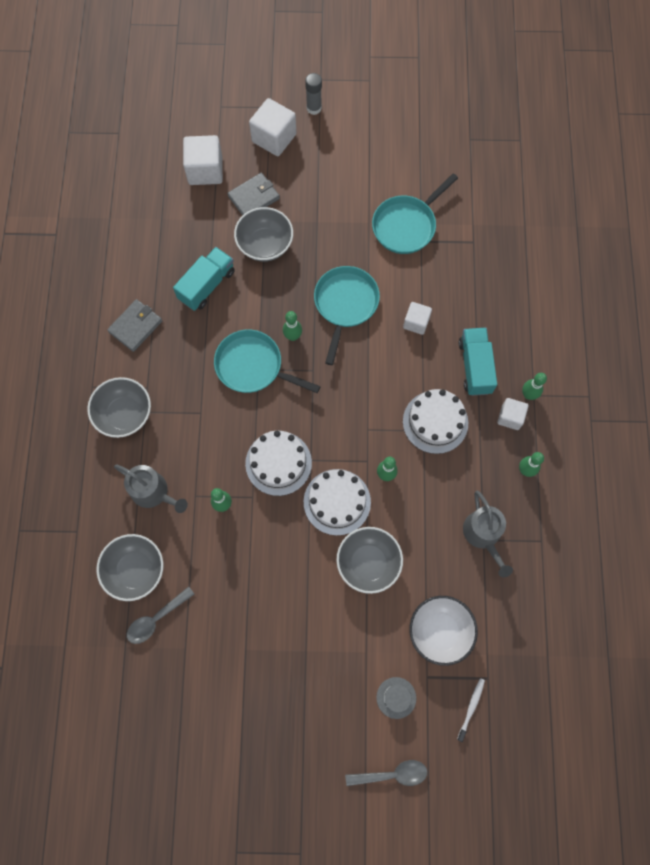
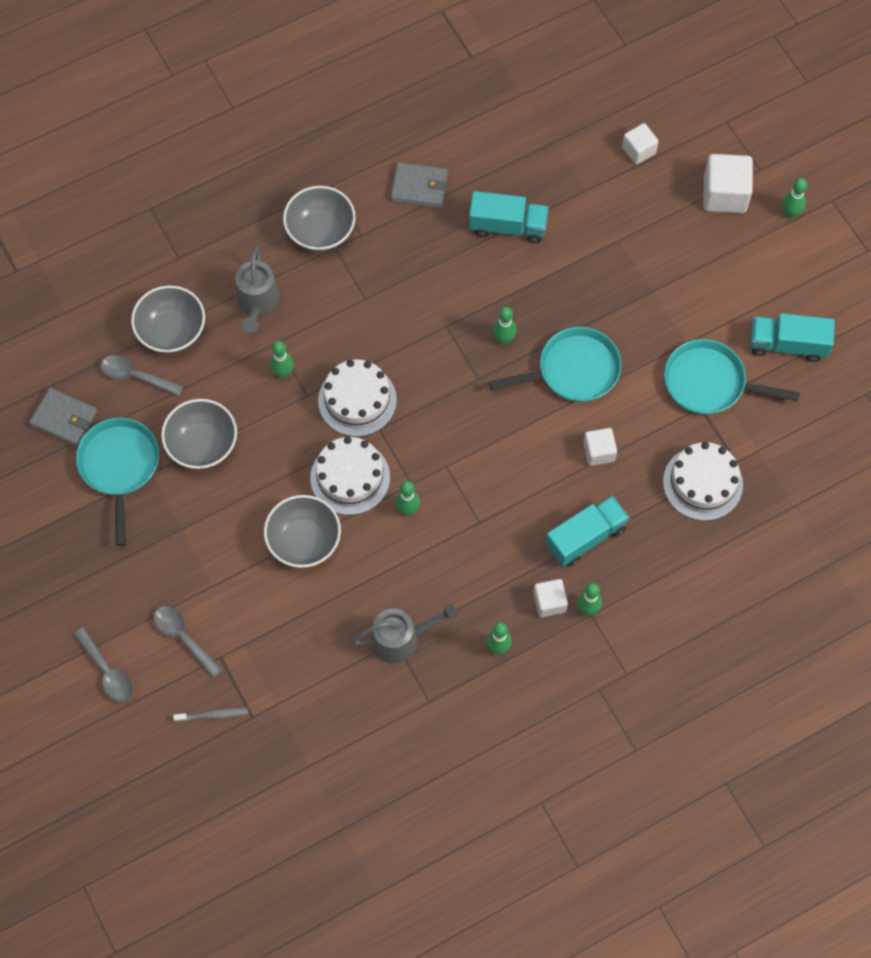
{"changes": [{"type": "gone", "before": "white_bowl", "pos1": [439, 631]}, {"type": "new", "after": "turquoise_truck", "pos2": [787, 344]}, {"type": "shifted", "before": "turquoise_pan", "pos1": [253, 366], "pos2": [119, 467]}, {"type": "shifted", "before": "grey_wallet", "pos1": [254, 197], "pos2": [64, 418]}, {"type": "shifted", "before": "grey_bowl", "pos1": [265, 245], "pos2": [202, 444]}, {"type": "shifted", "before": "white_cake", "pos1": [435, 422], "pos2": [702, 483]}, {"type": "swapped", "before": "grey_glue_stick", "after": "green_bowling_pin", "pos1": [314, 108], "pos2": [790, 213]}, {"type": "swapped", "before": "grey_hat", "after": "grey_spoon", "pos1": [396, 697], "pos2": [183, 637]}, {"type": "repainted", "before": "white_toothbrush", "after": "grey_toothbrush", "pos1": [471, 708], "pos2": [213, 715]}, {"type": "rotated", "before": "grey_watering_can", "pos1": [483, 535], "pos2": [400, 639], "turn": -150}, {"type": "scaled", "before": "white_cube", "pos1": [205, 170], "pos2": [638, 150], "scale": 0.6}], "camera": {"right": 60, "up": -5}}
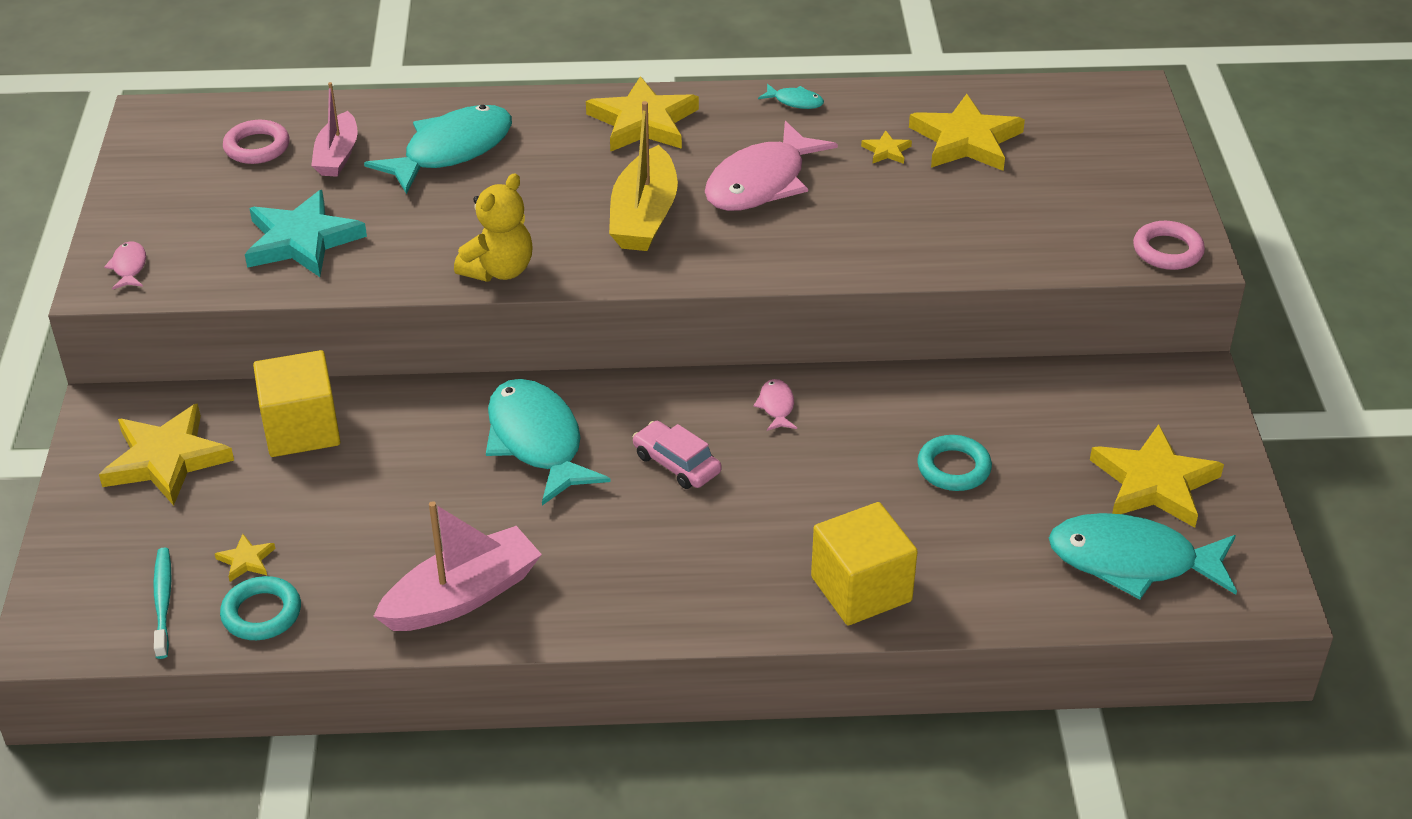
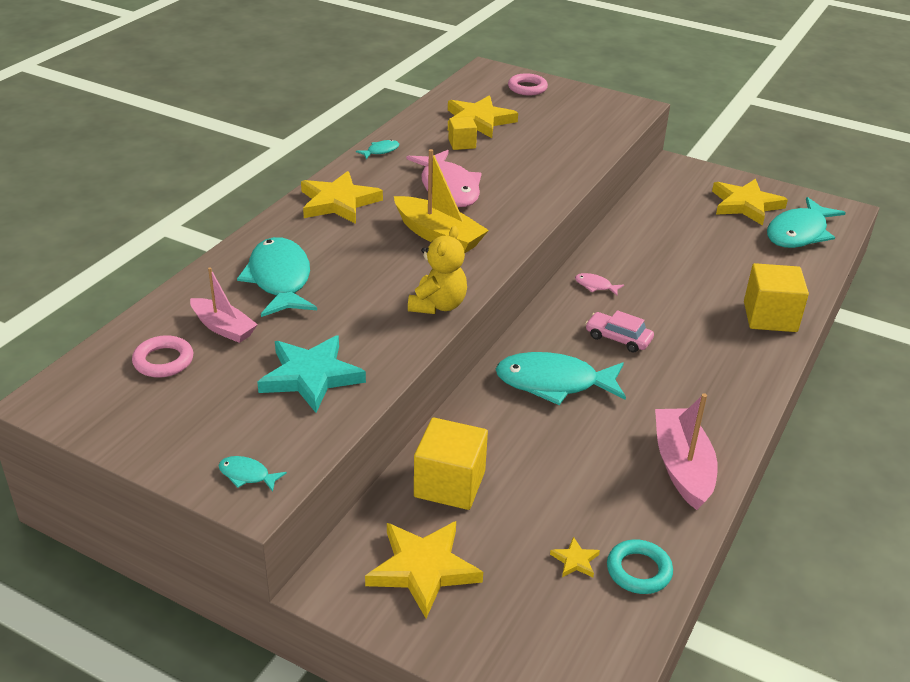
{"changes": [{"type": "gone", "before": "turquoise_toothbrush", "pos1": [163, 602]}, {"type": "gone", "before": "turquoise_ring", "pos1": [953, 468]}, {"type": "shifted", "before": "pink_ring", "pos1": [1167, 251], "pos2": [527, 88]}, {"type": "swapped", "before": "yellow_star", "after": "yellow_cube", "pos1": [886, 151], "pos2": [462, 144]}, {"type": "repainted", "before": "pink_fish", "after": "turquoise_fish", "pos1": [129, 267], "pos2": [247, 475]}, {"type": "rotated", "before": "yellow_teddy_bear", "pos1": [499, 270], "pos2": [438, 305], "turn": 45}, {"type": "rotated", "before": "pink_car", "pos1": [676, 463], "pos2": [618, 338], "turn": 45}], "camera": {"right": -60, "up": -5}}
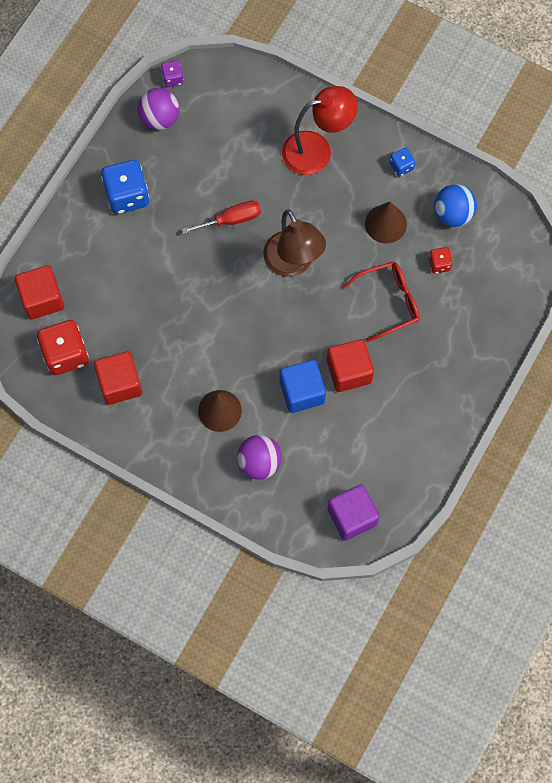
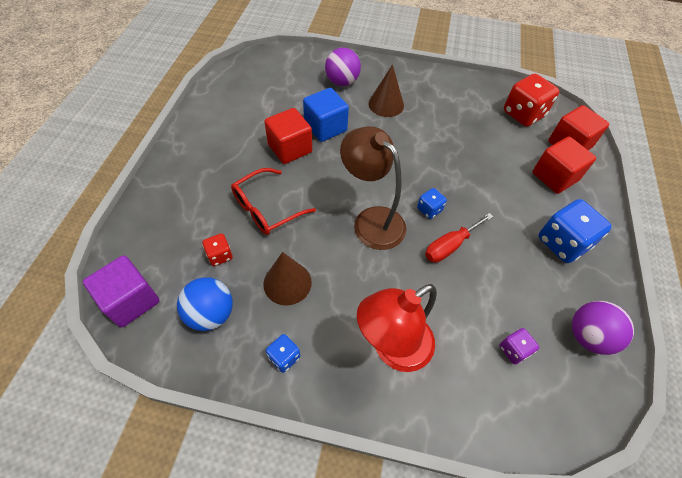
{"changes": [{"type": "new", "after": "blue_dice", "pos2": [429, 209]}, {"type": "shifted", "before": "red_cube", "pos1": [120, 384], "pos2": [554, 177]}, {"type": "shifted", "before": "purple_dice", "pos1": [172, 79], "pos2": [513, 350]}, {"type": "shifted", "before": "purple_cube", "pos1": [352, 516], "pos2": [131, 300]}], "camera": {"right": 160, "up": -15}}
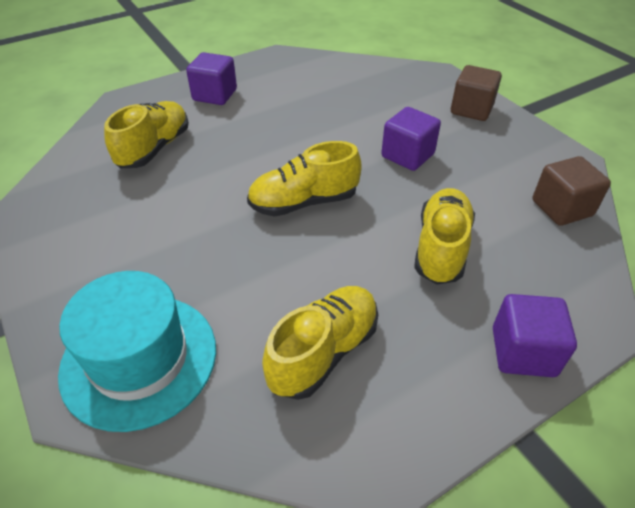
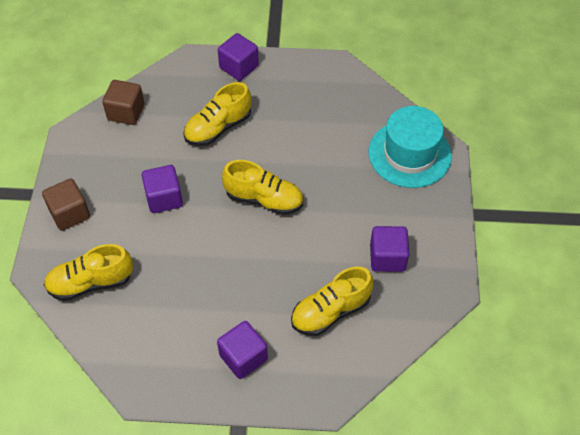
{"changes": [{"type": "new", "after": "purple_cube", "pos2": [387, 257]}, {"type": "shifted", "before": "yellow_shoe", "pos1": [323, 352], "pos2": [91, 283]}], "camera": {"right": -145, "up": 10}}
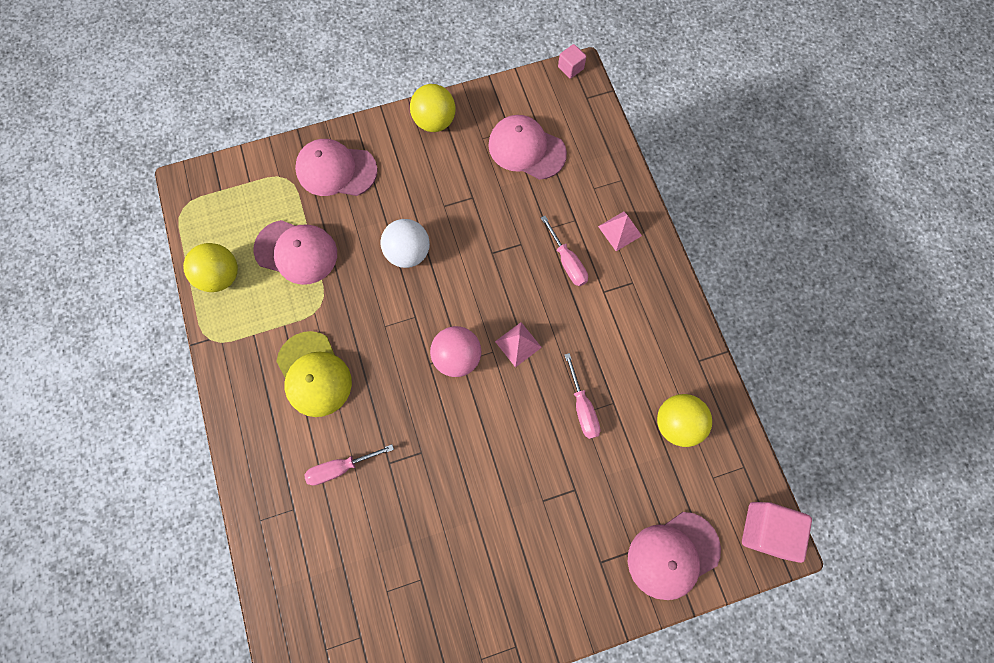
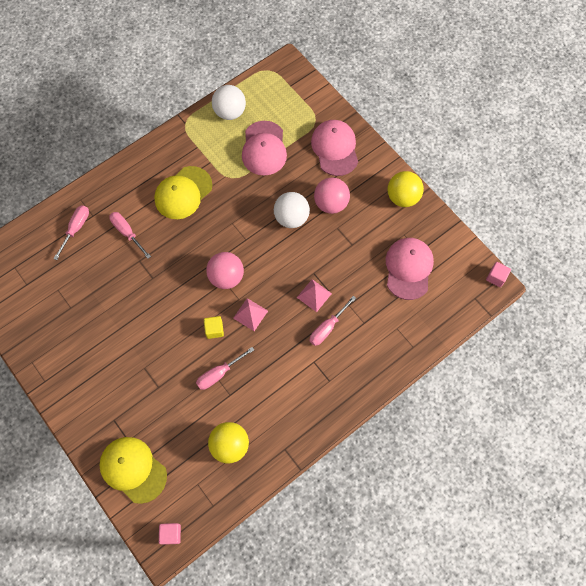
{"changes": [{"type": "new", "after": "pink_screwdriver", "pos2": [76, 228]}, {"type": "new", "after": "yellow_cube", "pos2": [214, 330]}, {"type": "new", "after": "pink_ball", "pos2": [331, 203]}, {"type": "shifted", "before": "pink_pyramid", "pos1": [620, 231], "pos2": [314, 295]}, {"type": "repainted", "before": "yellow_ball", "after": "white_ball", "pos1": [221, 276], "pos2": [230, 112]}, {"type": "repainted", "before": "pink_cap", "after": "yellow_cap", "pos1": [673, 555], "pos2": [133, 469]}, {"type": "scaled", "before": "pink_cube", "pos1": [765, 529], "pos2": [171, 534], "scale": 0.54}], "camera": {"right": 70, "up": -5}}
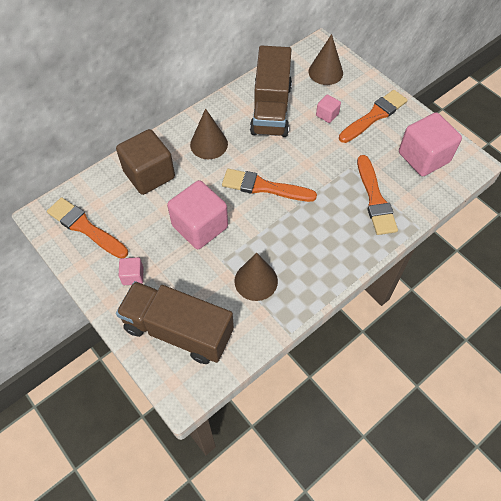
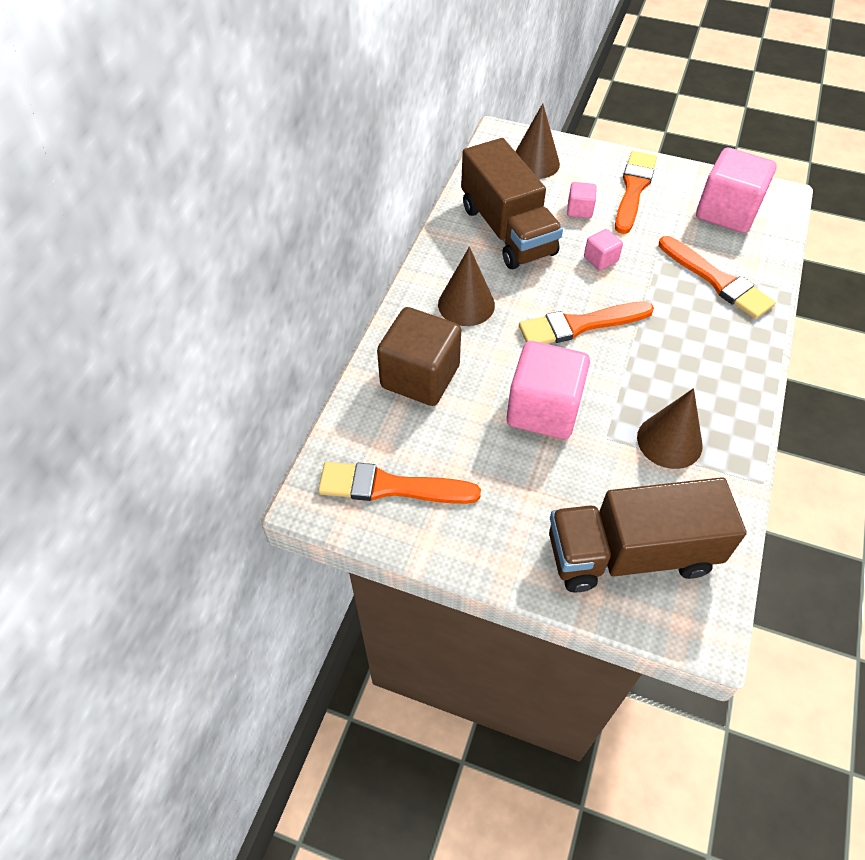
{"changes": [{"type": "shifted", "before": "pink_cube", "pos1": [133, 276], "pos2": [600, 259]}], "camera": {"right": -30, "up": -5}}
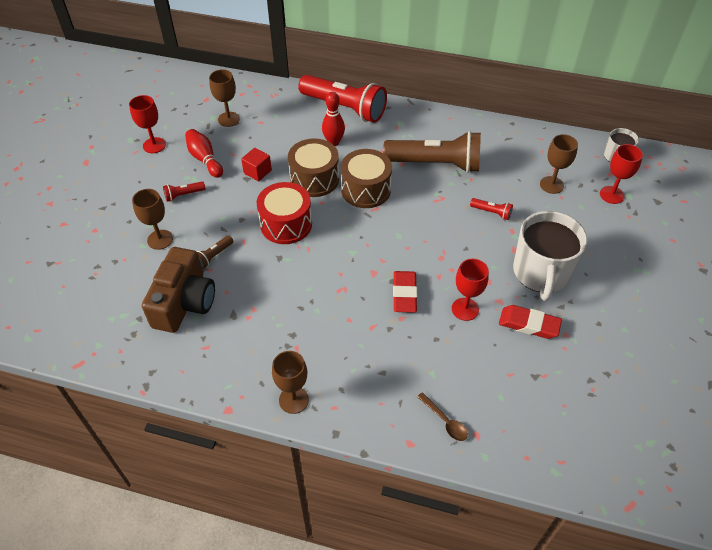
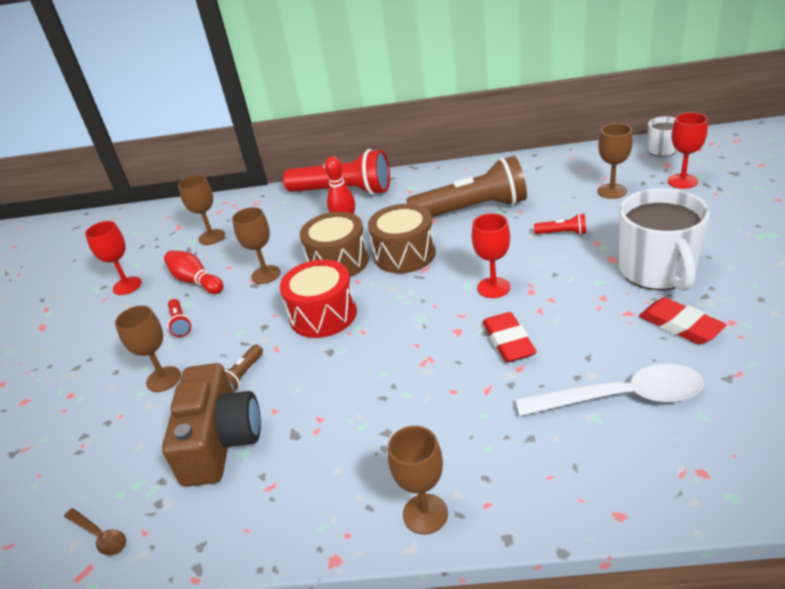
{"changes": [{"type": "new", "after": "white_spoon", "pos2": [622, 397]}, {"type": "shifted", "before": "brown_spoon", "pos1": [445, 421], "pos2": [100, 536]}, {"type": "shifted", "before": "red_goblet", "pos1": [465, 309], "pos2": [493, 287]}, {"type": "swapped", "before": "red_cube", "after": "brown_goblet", "pos1": [257, 172], "pos2": [266, 274]}, {"type": "rotated", "before": "red_flashlight", "pos1": [183, 195], "pos2": [180, 323], "turn": -75}, {"type": "rotated", "before": "red_eraser", "pos1": [529, 324], "pos2": [680, 325], "turn": 45}], "camera": {"right": -10, "up": -15}}
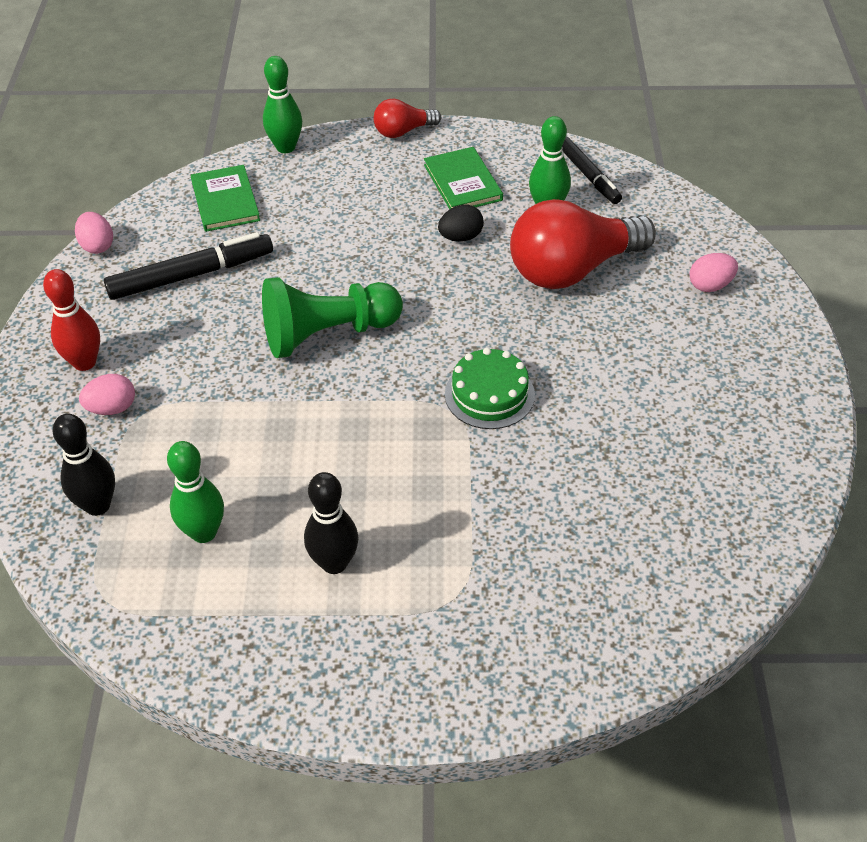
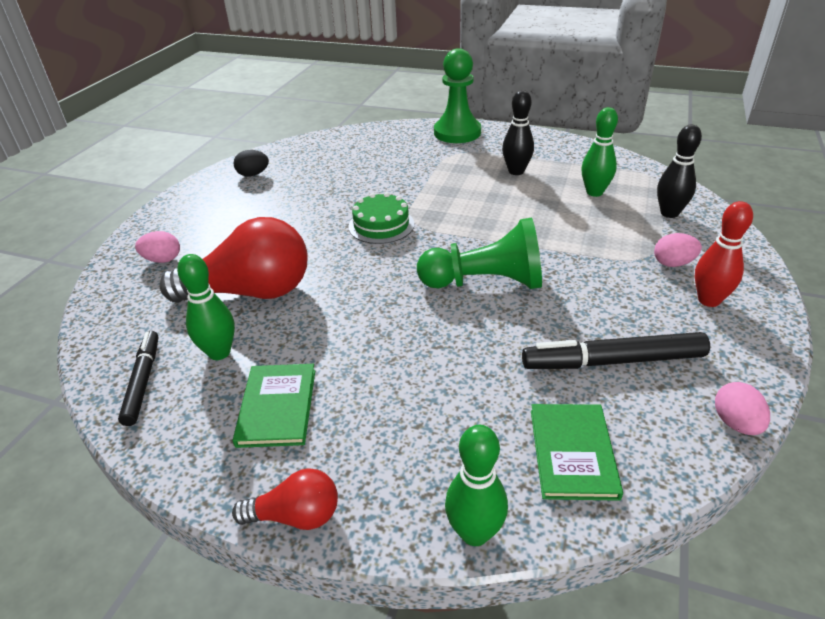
{"changes": [{"type": "new", "after": "green_pawn", "pos2": [457, 133]}, {"type": "shifted", "before": "black_egg", "pos1": [461, 237], "pos2": [253, 174]}], "camera": {"right": -160, "up": -10}}
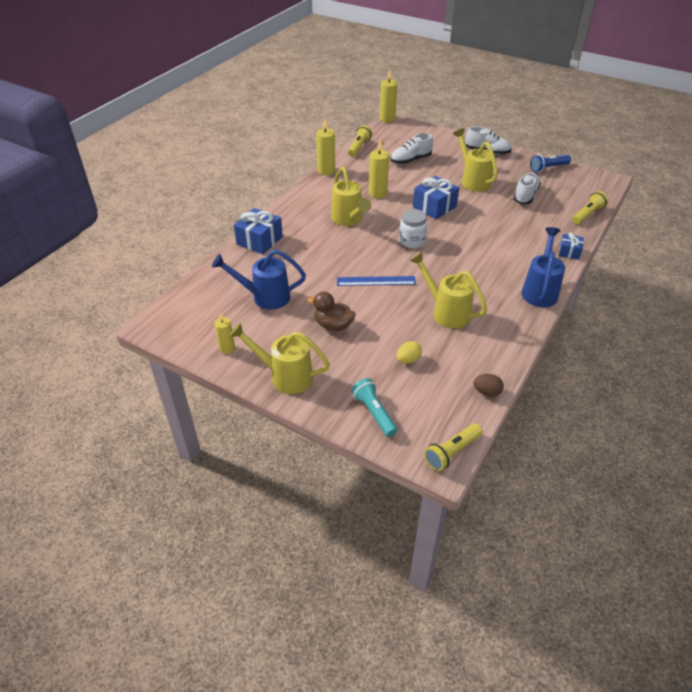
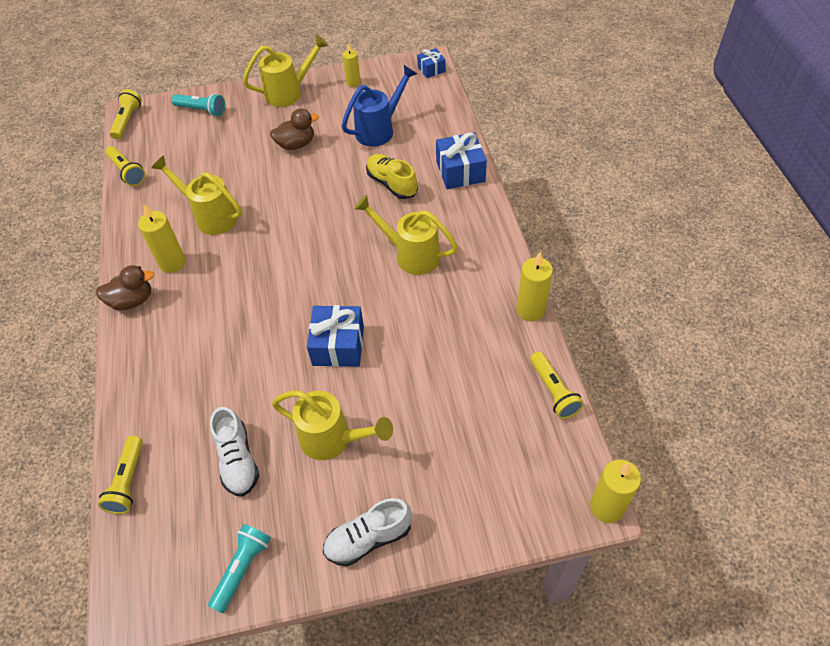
{"changes": [{"type": "gone", "before": "blue_ruler", "pos1": [376, 281]}, {"type": "gone", "before": "white_shoe", "pos1": [410, 160]}, {"type": "gone", "before": "yellow_egg", "pos1": [408, 360]}, {"type": "gone", "before": "white_jar", "pos1": [412, 241]}, {"type": "new", "after": "yellow_shoe", "pos2": [392, 184]}, {"type": "shifted", "before": "yellow_candle", "pos1": [377, 193], "pos2": [172, 263]}, {"type": "shifted", "before": "blue_gift", "pos1": [569, 252], "pos2": [431, 69]}, {"type": "swapped", "before": "brown_egg", "after": "yellow_flashlight", "pos1": [487, 392], "pos2": [127, 172]}, {"type": "swapped", "before": "blue_watering_can", "after": "brown_duck", "pos1": [540, 290], "pos2": [132, 300]}, {"type": "repainted", "before": "blue_flashlight", "after": "turquoise_flashlight", "pos1": [548, 168], "pos2": [242, 569]}, {"type": "rotated", "before": "yellow_watering_can", "pos1": [446, 312], "pos2": [211, 216], "turn": -150}], "camera": {"right": 140, "up": 10}}
